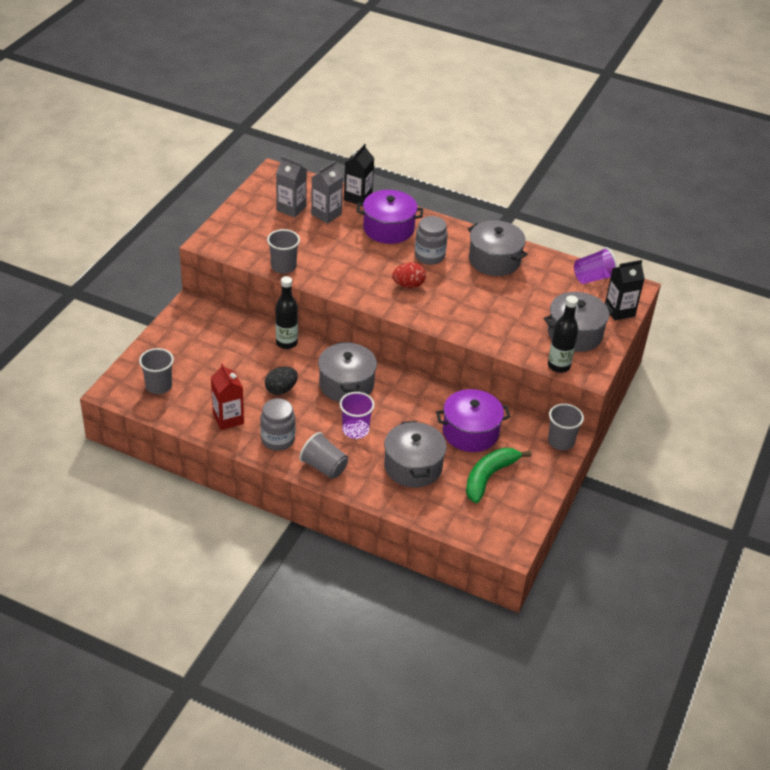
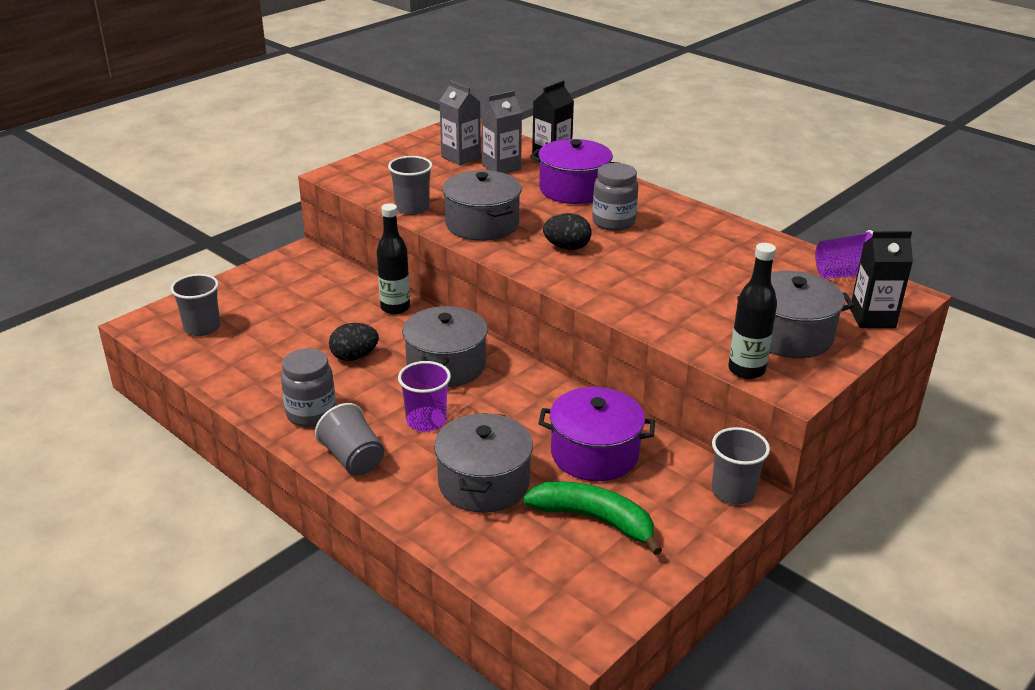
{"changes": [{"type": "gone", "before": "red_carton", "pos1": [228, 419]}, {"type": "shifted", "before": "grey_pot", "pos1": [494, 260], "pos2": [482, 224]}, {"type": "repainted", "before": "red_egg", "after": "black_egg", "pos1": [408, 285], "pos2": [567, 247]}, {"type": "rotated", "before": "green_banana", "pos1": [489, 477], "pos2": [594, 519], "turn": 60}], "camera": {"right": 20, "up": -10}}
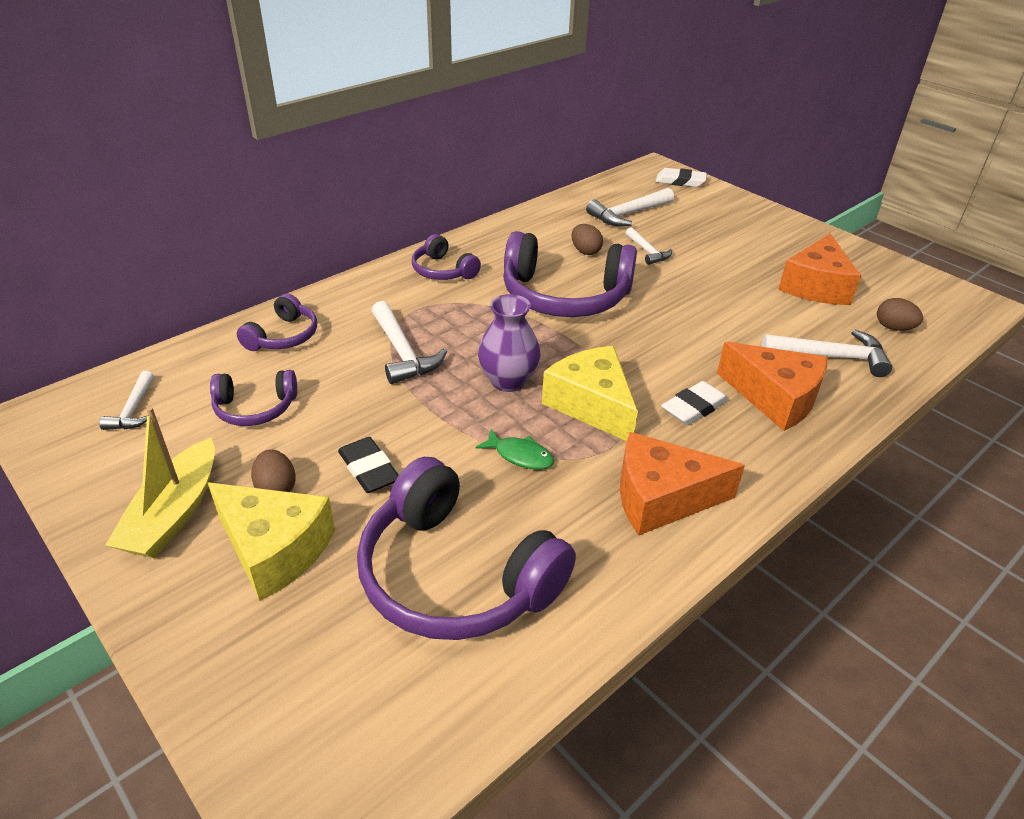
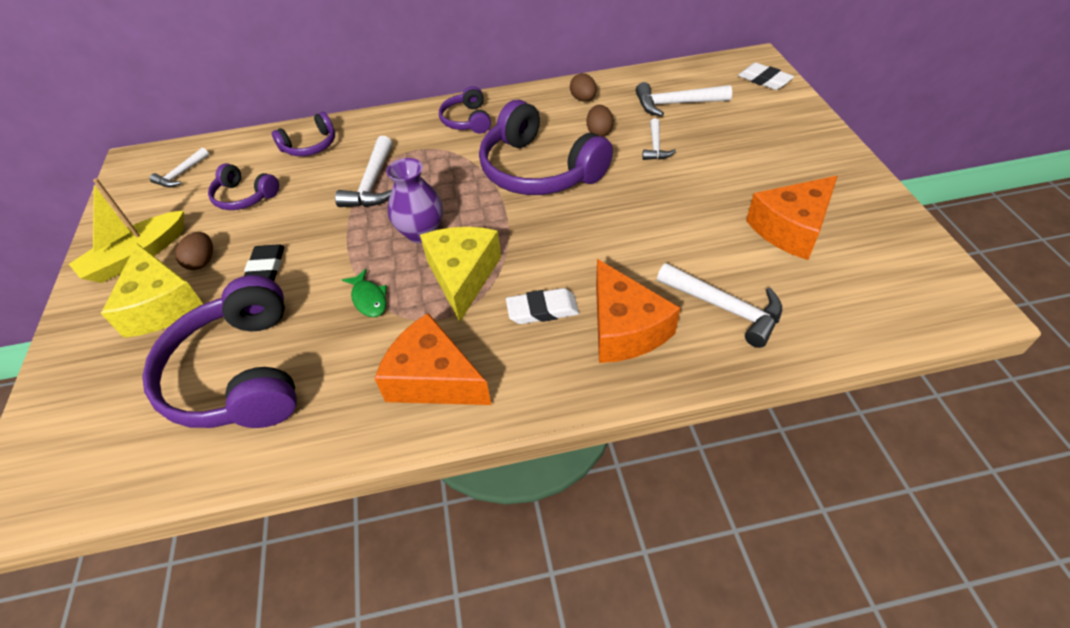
{"changes": [{"type": "shifted", "before": "brown_egg", "pos1": [893, 328], "pos2": [583, 99]}], "camera": {"right": 35, "up": 10}}
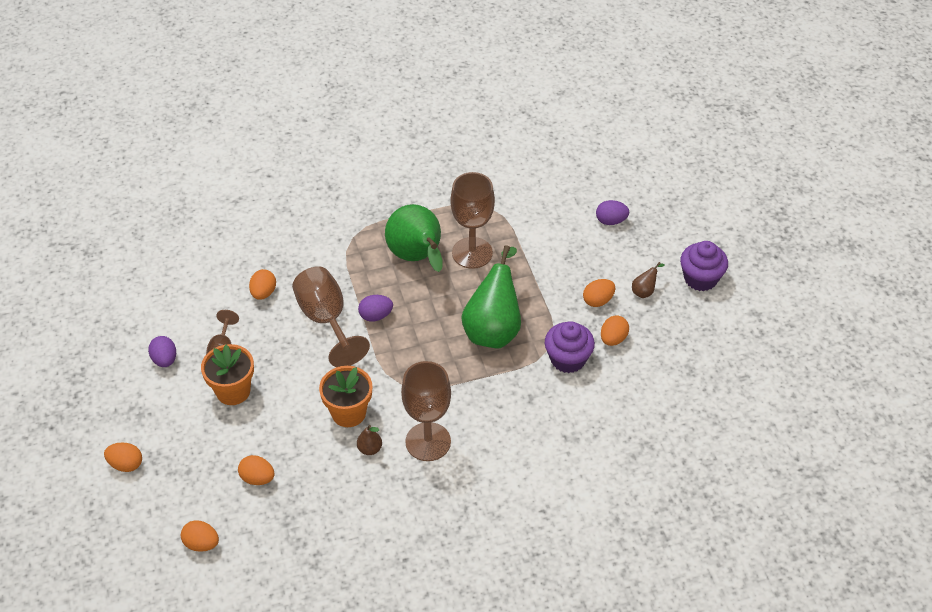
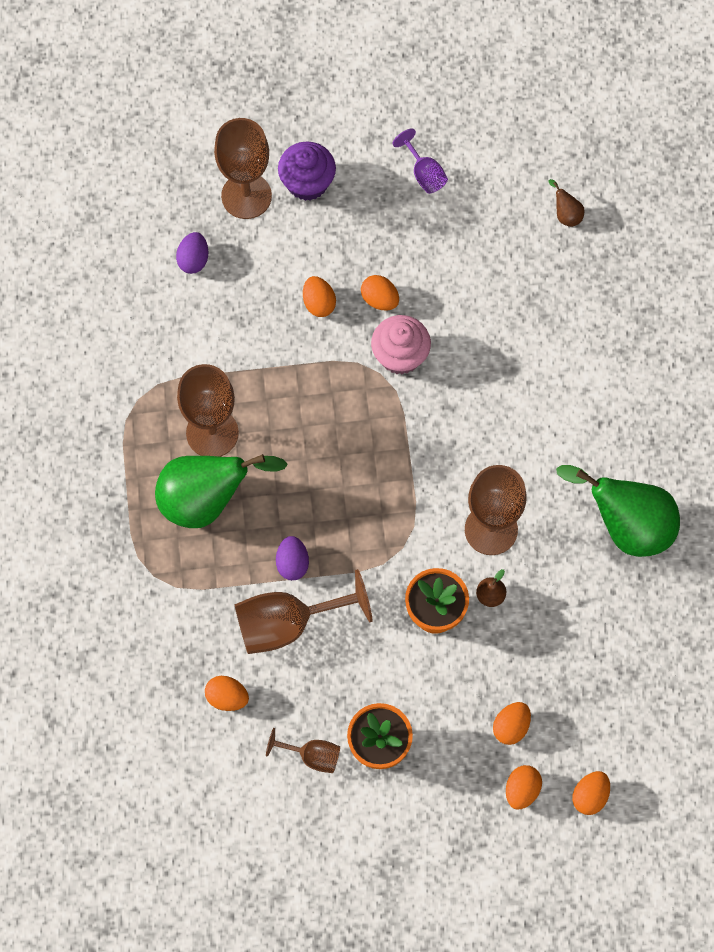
{"changes": [{"type": "gone", "before": "purple_egg", "pos1": [165, 360]}, {"type": "new", "after": "brown_goblet", "pos2": [246, 196]}, {"type": "new", "after": "purple_goblet", "pos2": [424, 173]}, {"type": "shifted", "before": "orange_egg", "pos1": [126, 464], "pos2": [522, 790]}, {"type": "shifted", "before": "green_pear", "pos1": [493, 329], "pos2": [626, 525]}, {"type": "shifted", "before": "brown_pear", "pos1": [644, 291], "pos2": [566, 214]}, {"type": "repainted", "before": "purple_cupcake", "after": "pink_cupcake", "pos1": [567, 359], "pos2": [400, 355]}], "camera": {"right": -80, "up": 20}}
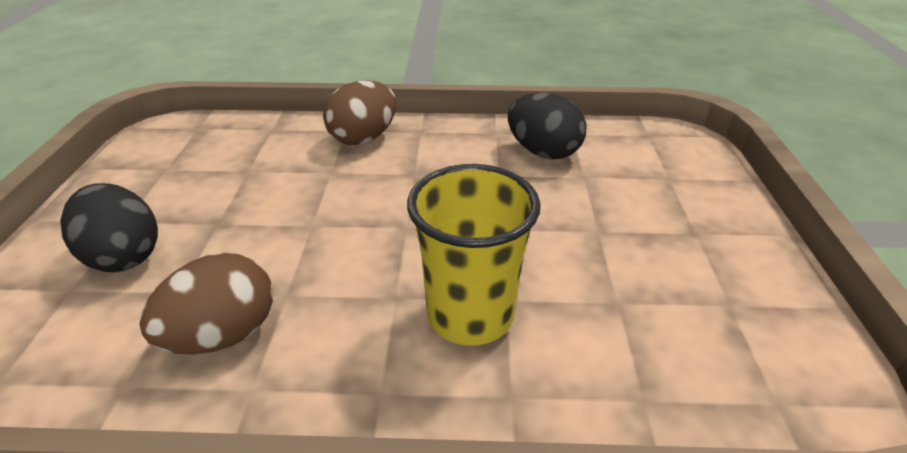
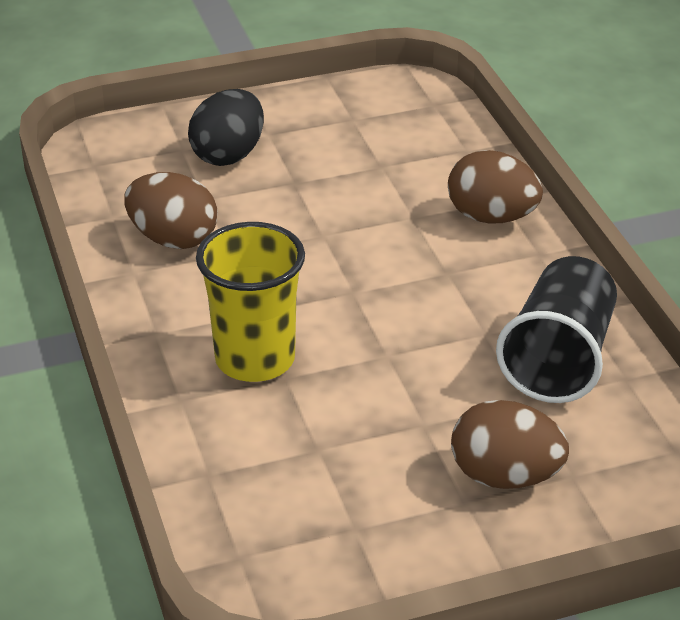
{"changes": [{"type": "new", "after": "brown_egg", "pos2": [505, 476]}, {"type": "swapped", "before": "black_egg", "after": "black_cup", "pos1": [543, 152], "pos2": [558, 359]}], "camera": {"right": 70, "up": 0}}
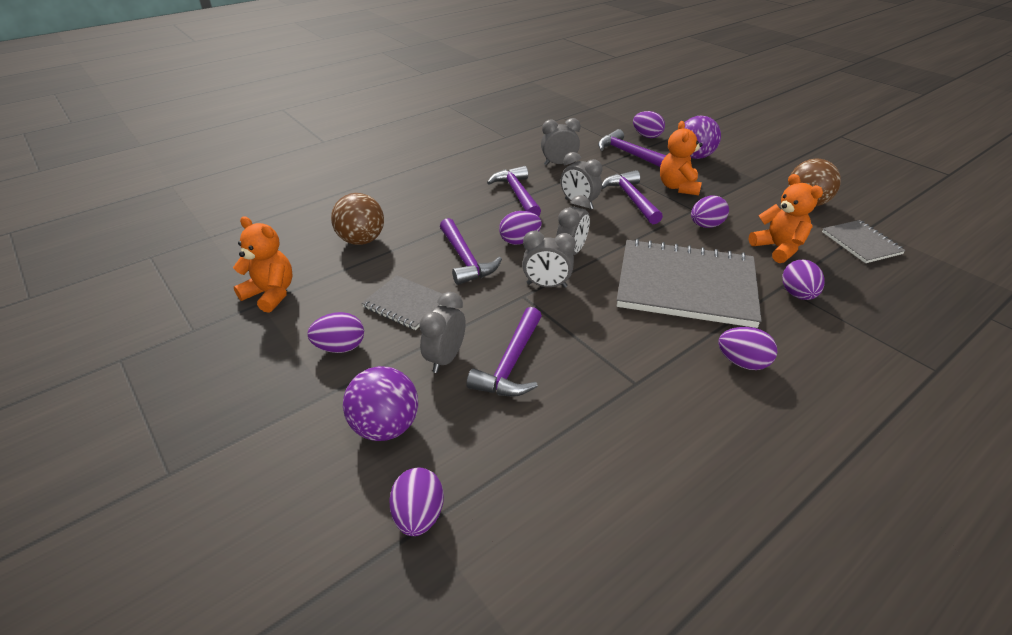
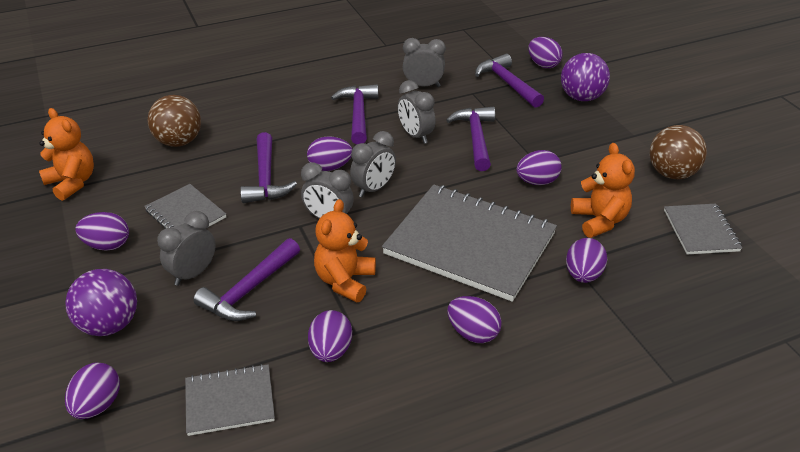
{"changes": [{"type": "new", "after": "grey_notebook", "pos2": [229, 401]}, {"type": "new", "after": "purple_egg", "pos2": [331, 351]}, {"type": "shifted", "before": "orange_teddy_bear", "pos1": [678, 187], "pos2": [345, 281]}], "camera": {"right": 15, "up": 0}}
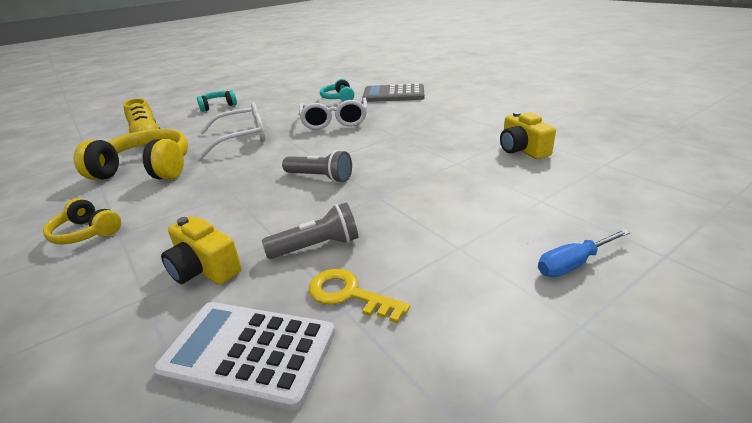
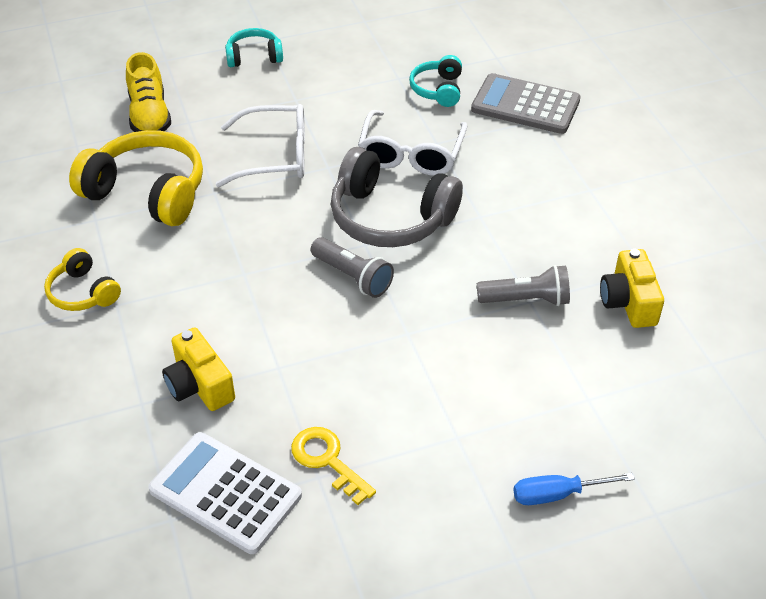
{"changes": [{"type": "new", "after": "grey_headphones", "pos2": [390, 217]}, {"type": "shifted", "before": "grey_flashlight", "pos1": [317, 246], "pos2": [526, 300]}], "camera": {"right": 15, "up": 15}}
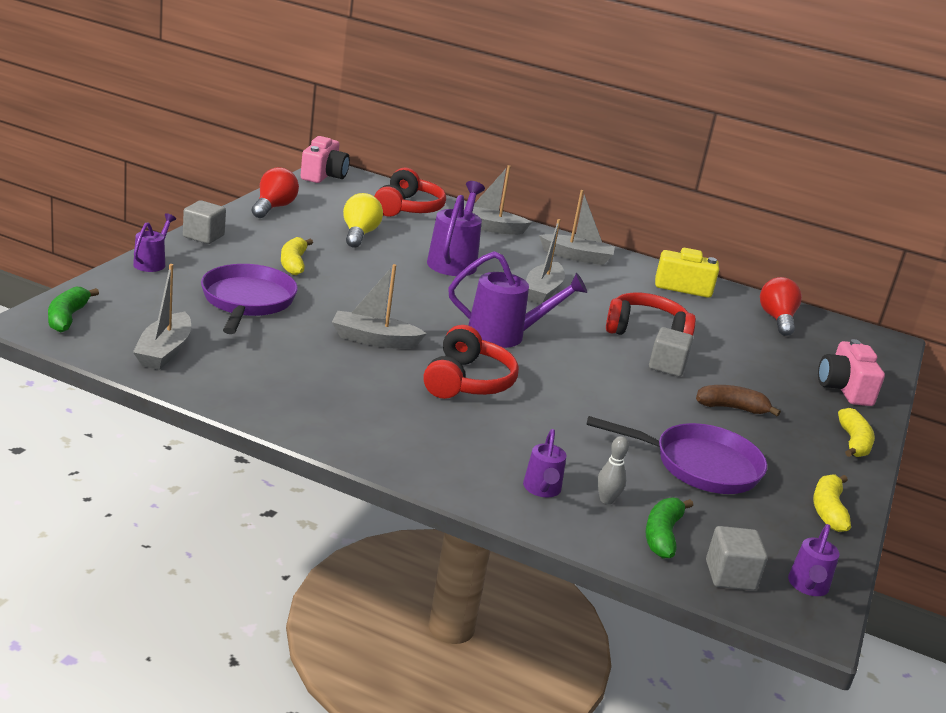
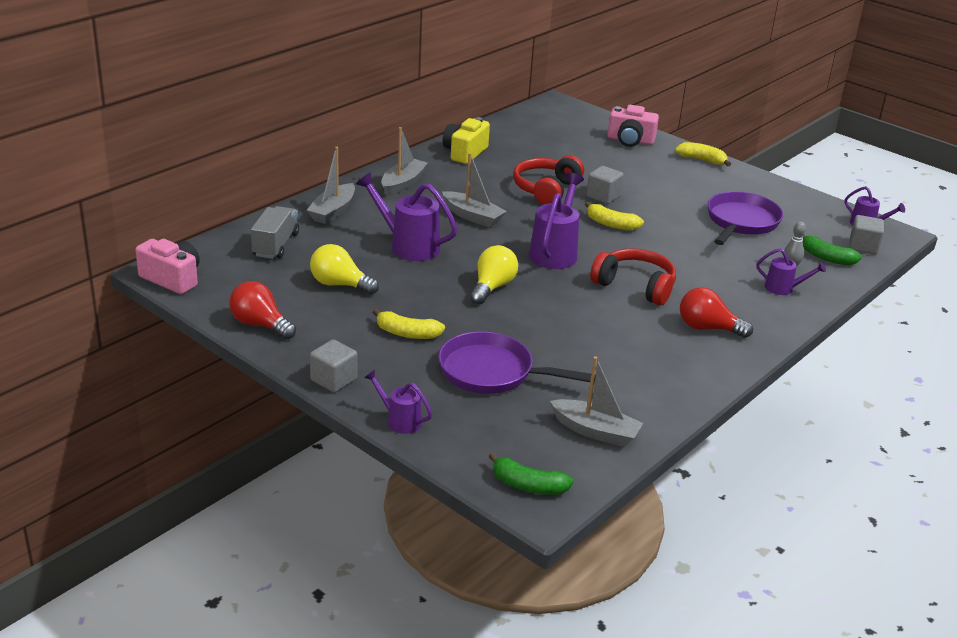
{"changes": [{"type": "gone", "before": "grey_boat", "pos1": [374, 340]}, {"type": "gone", "before": "brown_banana", "pos1": [731, 408]}, {"type": "new", "after": "yellow_light_bulb", "pos2": [492, 287]}, {"type": "shifted", "before": "red_light_bulb", "pos1": [777, 319], "pos2": [707, 328]}, {"type": "shifted", "before": "yellow_banana", "pos1": [828, 510], "pos2": [611, 224]}, {"type": "swapped", "before": "red_headphones", "after": "grey_truck", "pos1": [408, 208], "pos2": [275, 245]}], "camera": {"right": -70, "up": 5}}
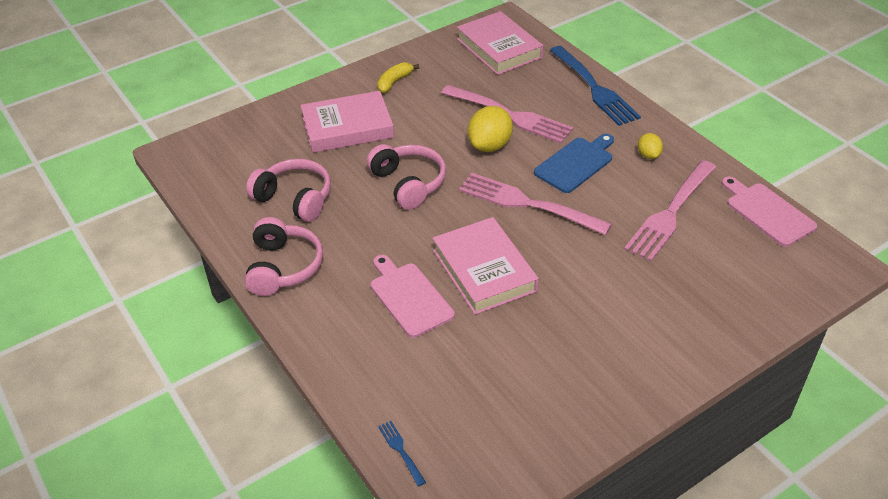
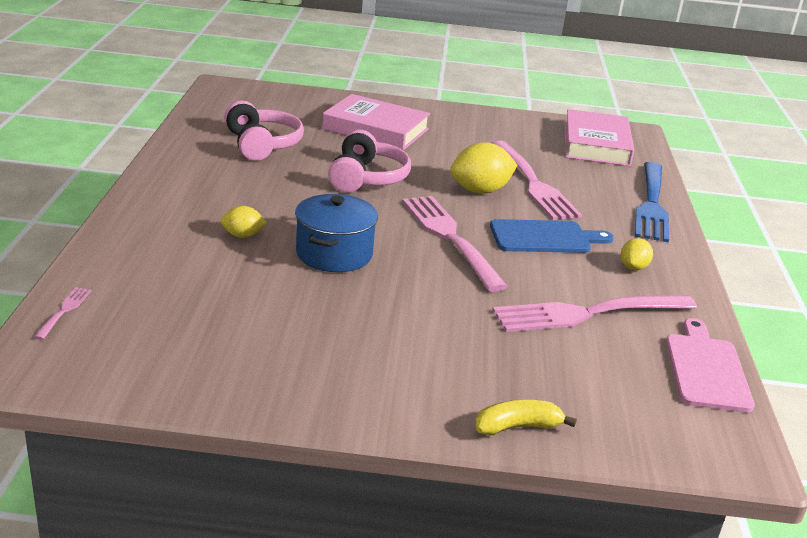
{"changes": [{"type": "gone", "before": "pink_headphones", "pos1": [283, 267]}, {"type": "shifted", "before": "yellow_banana", "pos1": [394, 82], "pos2": [517, 427]}, {"type": "swapped", "before": "pink_cutting_board", "after": "yellow_lemon", "pos1": [409, 297], "pos2": [243, 235]}, {"type": "swapped", "before": "pink_book", "after": "blue_pot", "pos1": [484, 270], "pos2": [334, 254]}, {"type": "repainted", "before": "blue_fork", "after": "pink_fork", "pos1": [401, 451], "pos2": [64, 311]}], "camera": {"right": 35, "up": -15}}
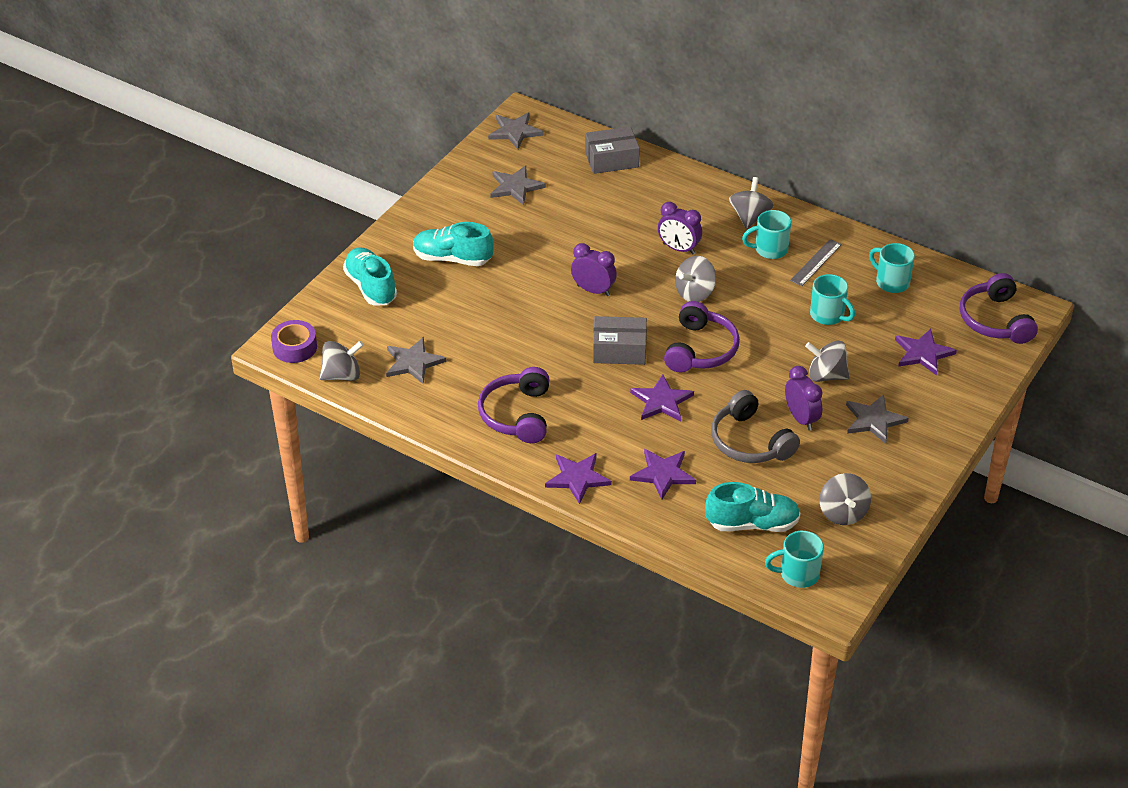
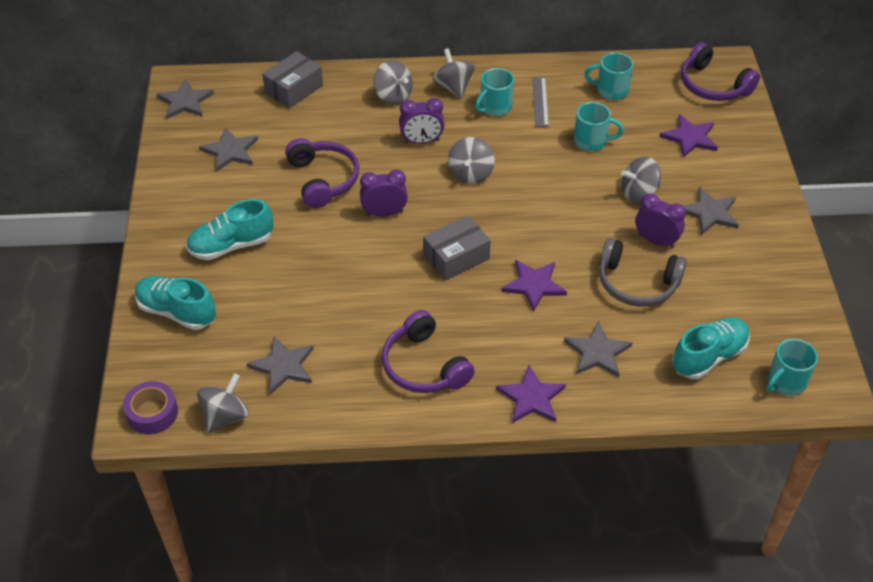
{"changes": [{"type": "shifted", "before": "purple_headphones", "pos1": [700, 349], "pos2": [323, 179]}, {"type": "shifted", "before": "grey_spinning_top", "pos1": [843, 513], "pos2": [393, 96]}, {"type": "repainted", "before": "purple_star", "after": "grey_star", "pos1": [663, 474], "pos2": [597, 352]}], "camera": {"right": -35, "up": 5}}
